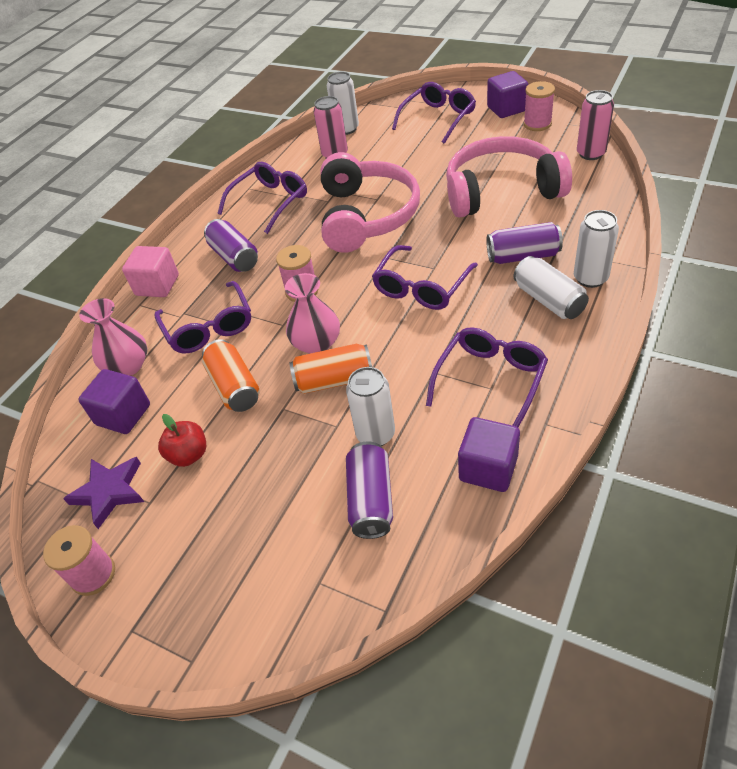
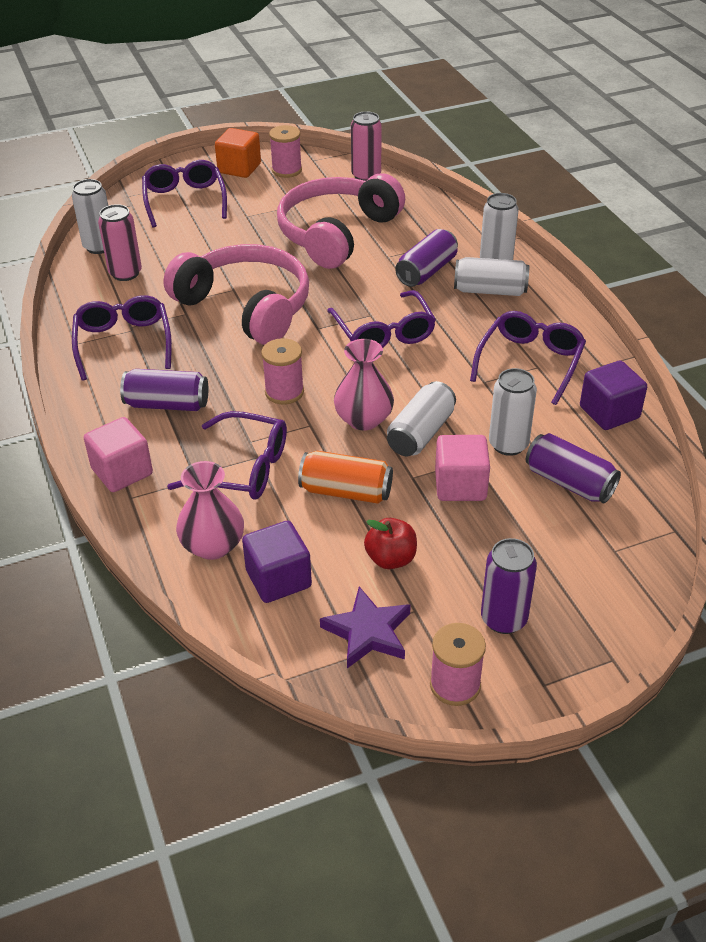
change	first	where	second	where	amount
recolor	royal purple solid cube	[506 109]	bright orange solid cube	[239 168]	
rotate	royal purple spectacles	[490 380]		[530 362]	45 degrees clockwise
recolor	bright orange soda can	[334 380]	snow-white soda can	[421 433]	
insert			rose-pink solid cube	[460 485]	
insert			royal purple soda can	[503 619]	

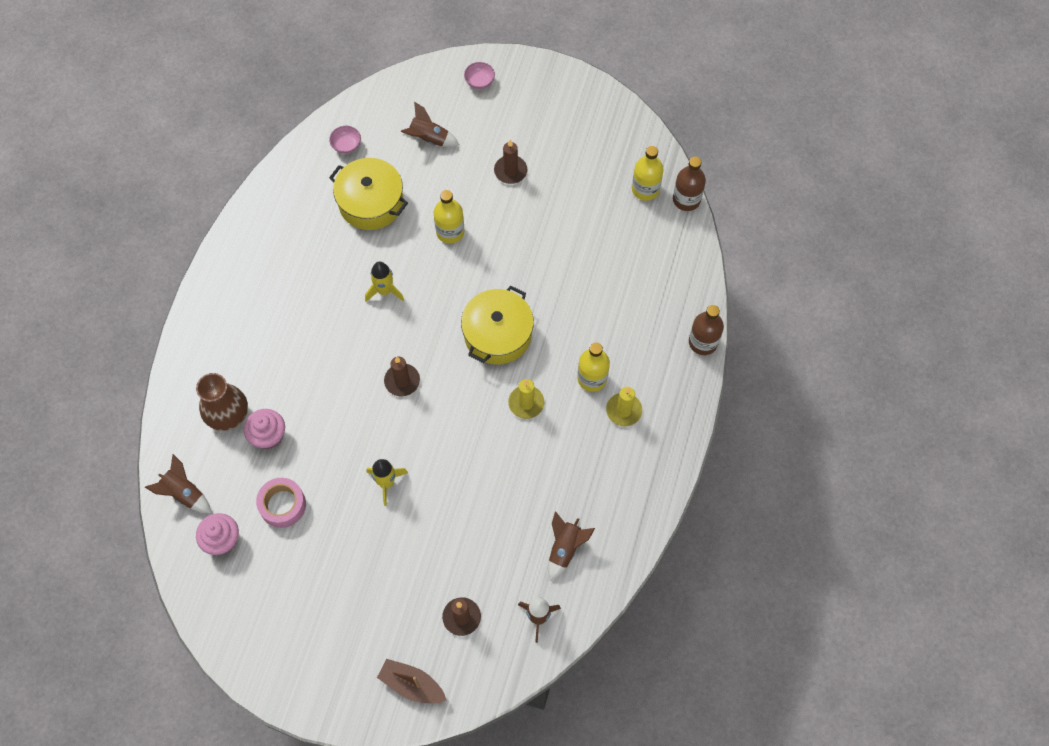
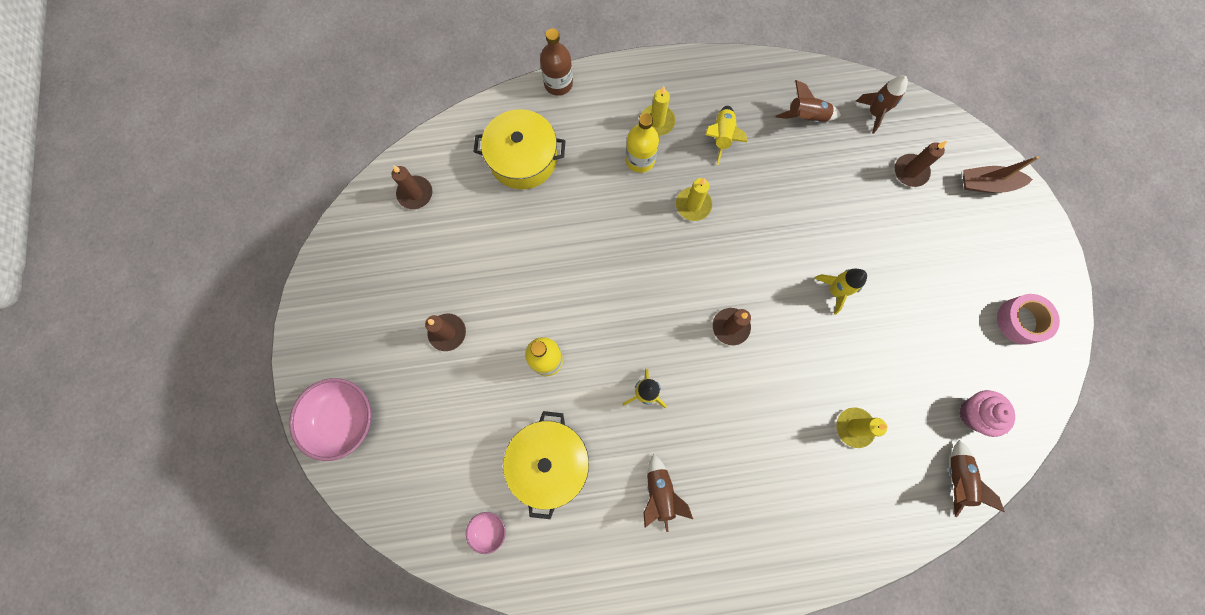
change	first	where	second	where	amount
resize	rose-pink bowl	[479 81]		[344 419]	x2.07
move	brown toy rocket	[429 139]		[660 493]	
replace	bright yellow drink bottle	[645 189]	brown candle	[415 193]	
delete	brown drink bottle	[686 199]			
move	bright yellow cooking pot	[497 334]		[523 158]	
delete	brown tall vase	[227 414]			
replace	rose-pink muffin	[268 436]	bright yellow candle	[854 427]	
move	rose-pink tape	[282 505]		[1020 321]	
rotate	brown toy boat	[412 685]		[987 184]	90 degrees clockwise
insert			bright yellow toy rocket	[722 137]	

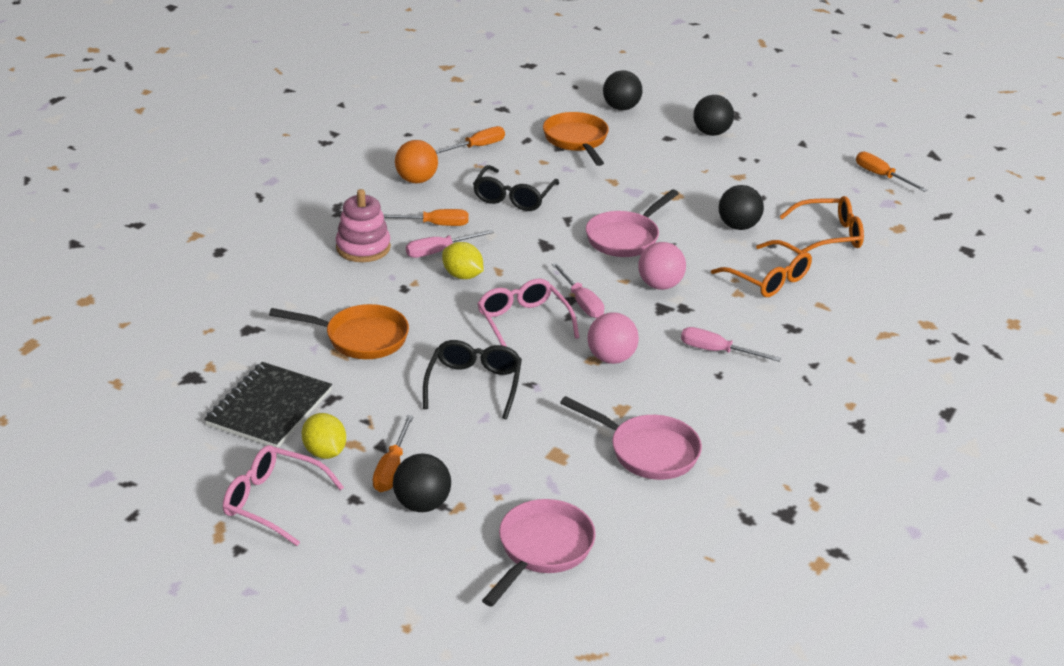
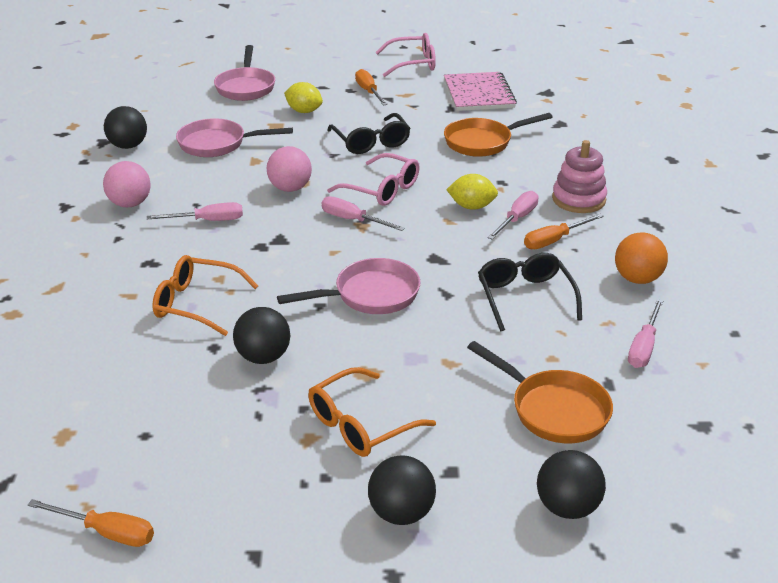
change	first	where	second	where	amount
recolor	bright orange screwdriver	[477 147]	rose-pink screwdriver	[643 347]	
rotate	rose-pink skillet	[625 238]		[370 295]	60 degrees clockwise
move	bright orange spectacles	[829 235]		[360 424]	
move	rose-pink play ball	[660 285]		[130 204]	
recolor	black notebook	[269 408]	rose-pink notebook	[478 94]	
move	bright yellow toy lemon	[325 452]		[304 111]	
move	black play ball	[422 504]		[128 146]	

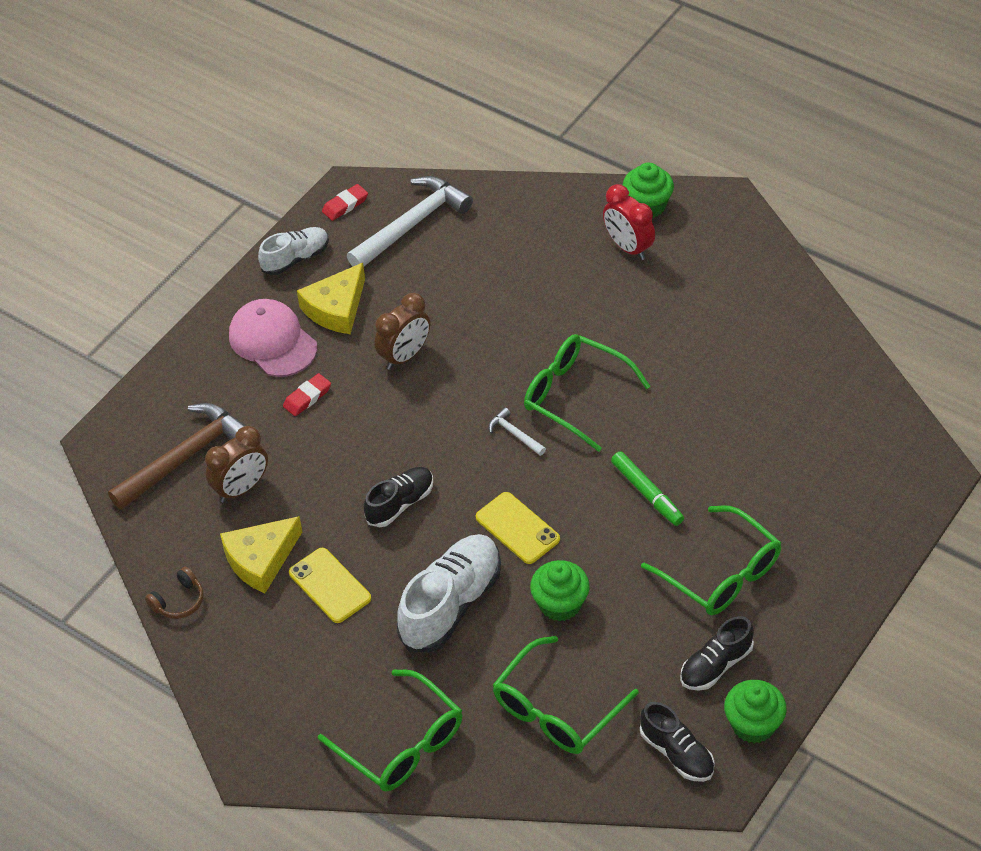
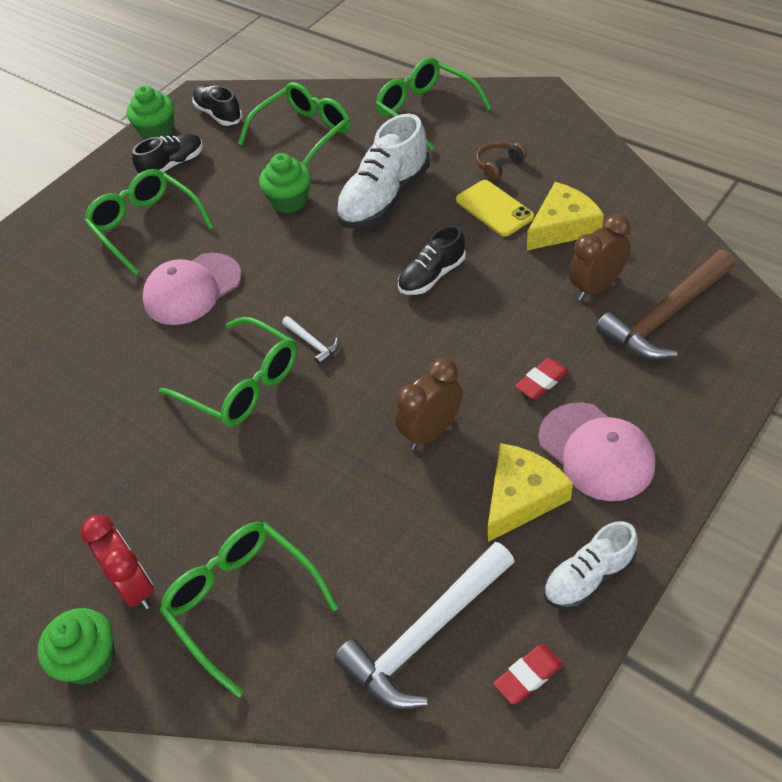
change	first	where	second	where	amount
replace	leaf-green marker pen	[647 493]	rose-pink peaked cap	[192 289]	
delete	bright yellow smartphone	[517 528]			
move	brown headset	[179 601]		[499 165]	
insert			leaf-green spectacles	[242 602]	

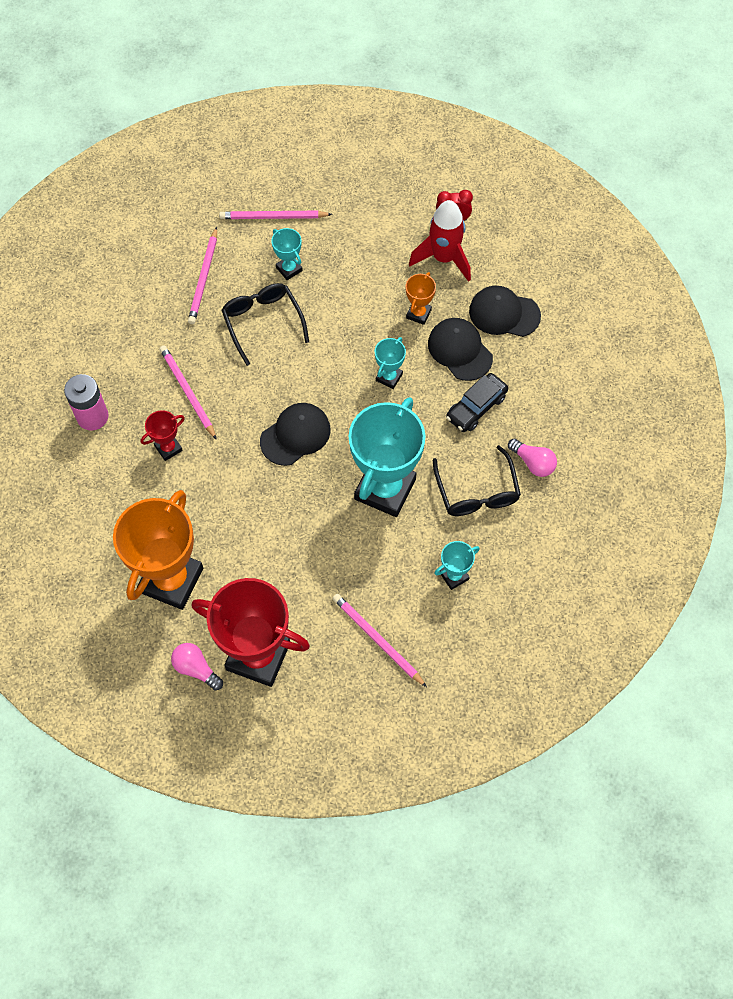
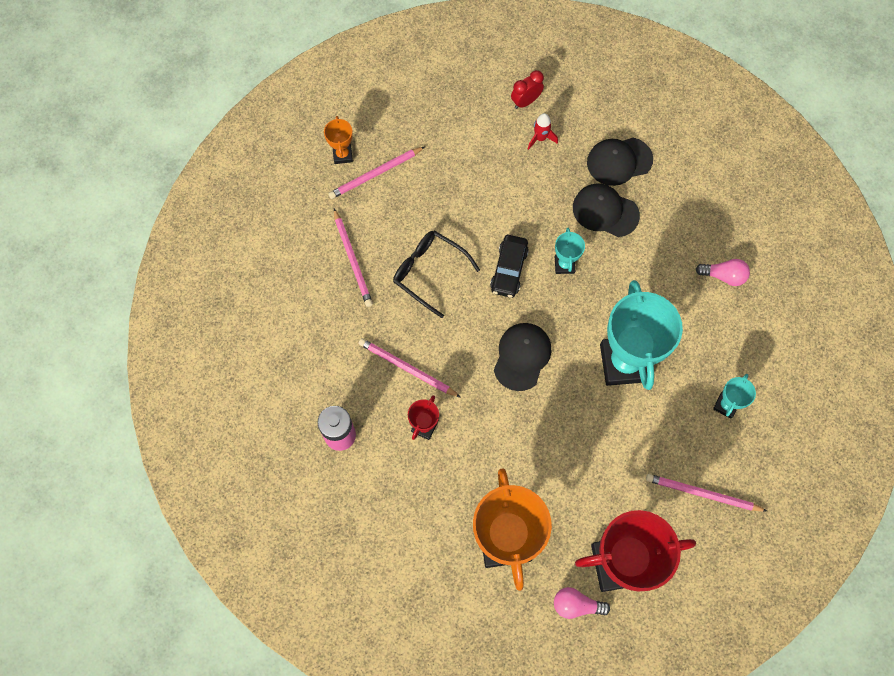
change	first	where	second	where	amount
resize	scarlet toy rocket	[444 258]		[540 138]	x0.52
delete	aqua prize cup	[289 269]			
move	bright orange prize cup	[418 314]		[342 155]	
move	black toy car	[476 407]		[509 270]	
delete	black spectacles	[477 492]			

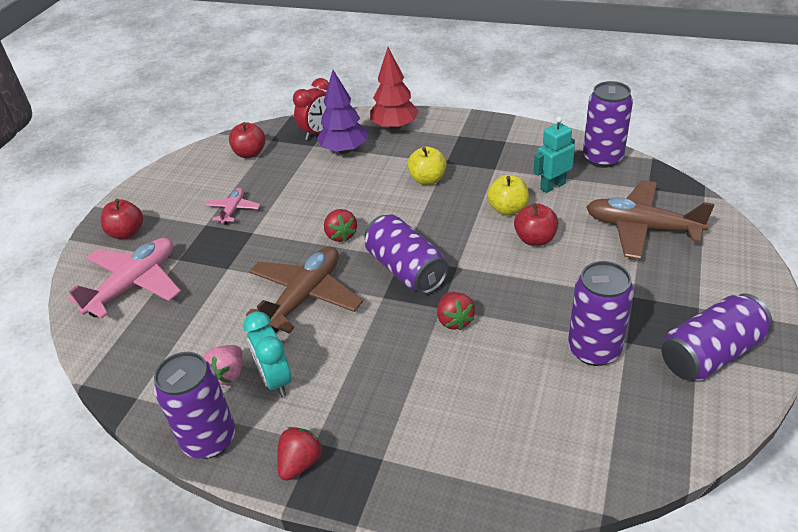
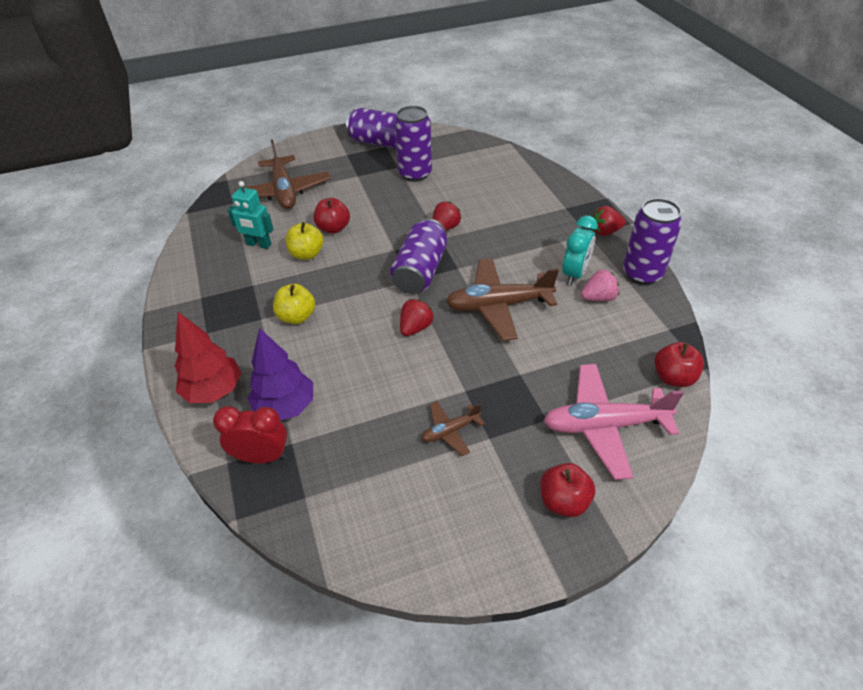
change	first	where	second	where	amount
delete	royal purple soda can	[602 158]			
move	scarlet apple fruit	[250 153]		[673 377]	
recolor	rose-pink toy plane	[233 210]	brown toy plane	[450 431]	

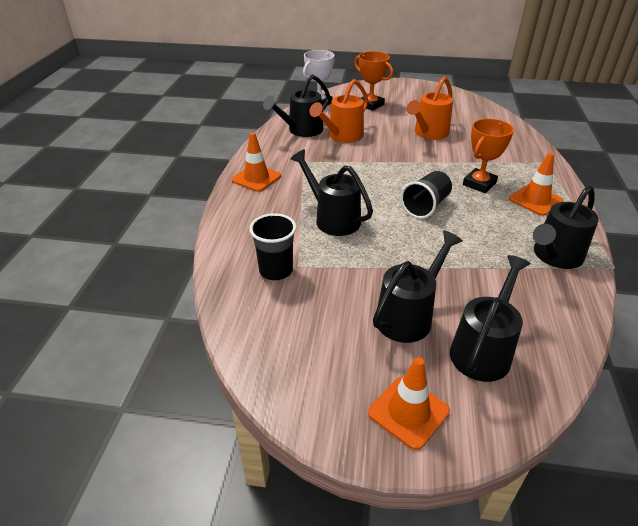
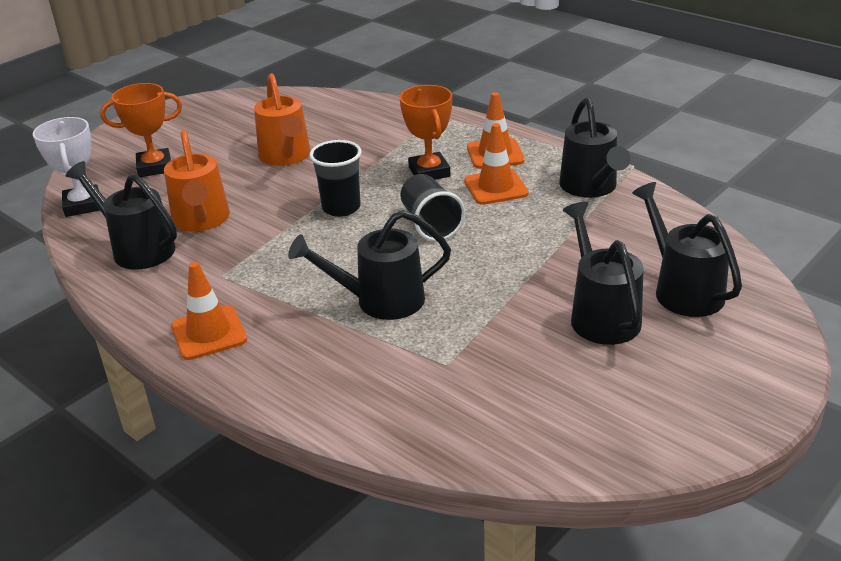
change	first	where	second	where	amount
rotate	black watering can	[301 131]		[137 248]	135 degrees clockwise
move	black beaker	[276 270]		[341 208]	
move	bright orange safety cone	[408 412]		[495 187]	

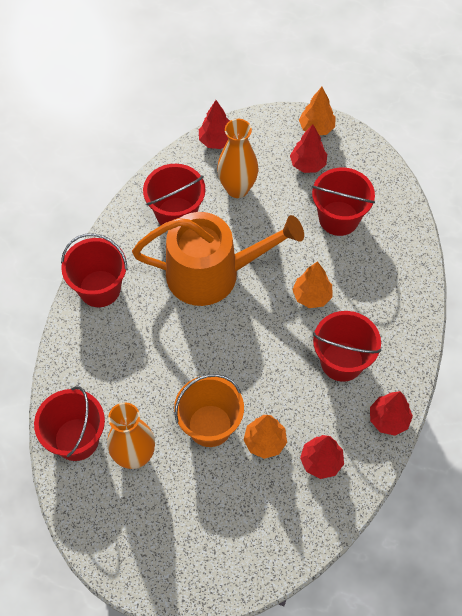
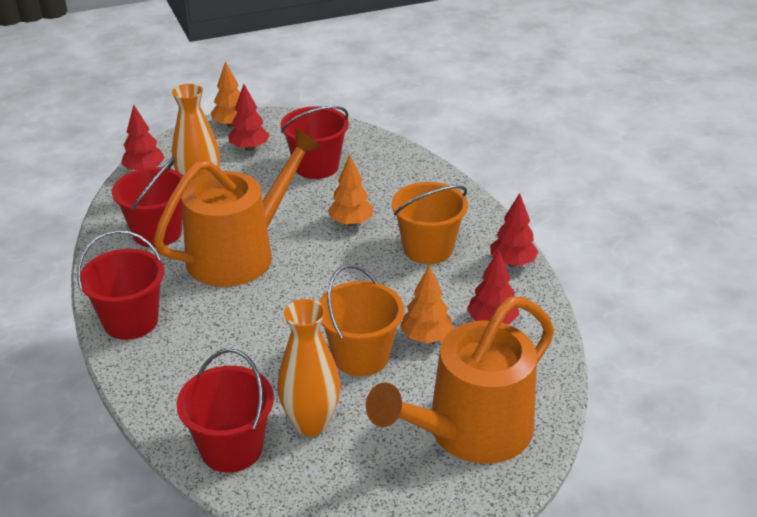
change	first	where	second	where	amount
recolor	scarlet bucket	[342 361]	bright orange bucket	[428 248]	
insert			bright orange watering can	[470 431]	

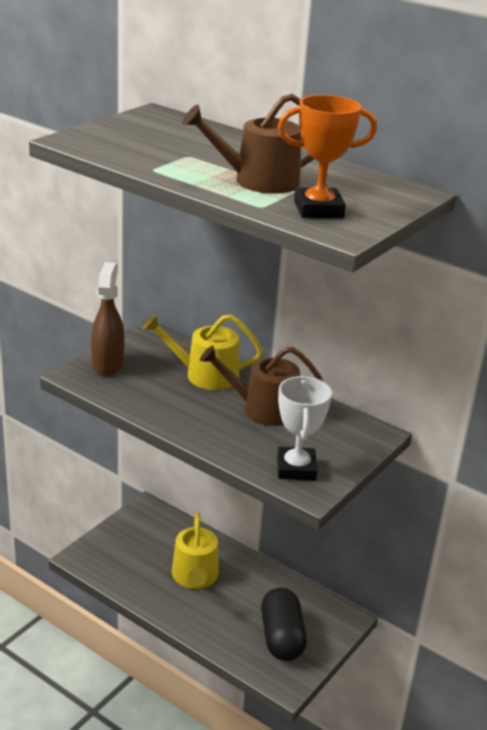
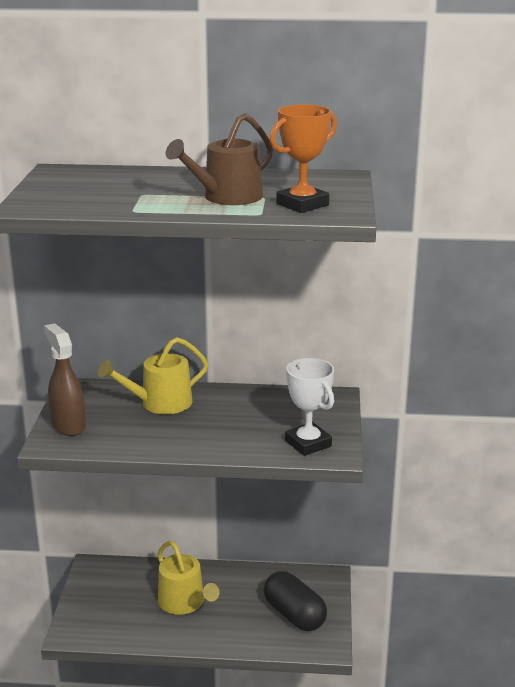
change	first	where	second	where	amount
delete	brown watering can	[263 409]			

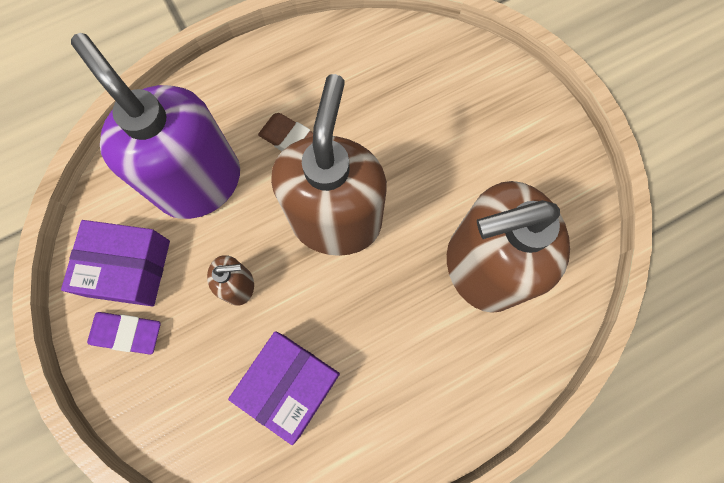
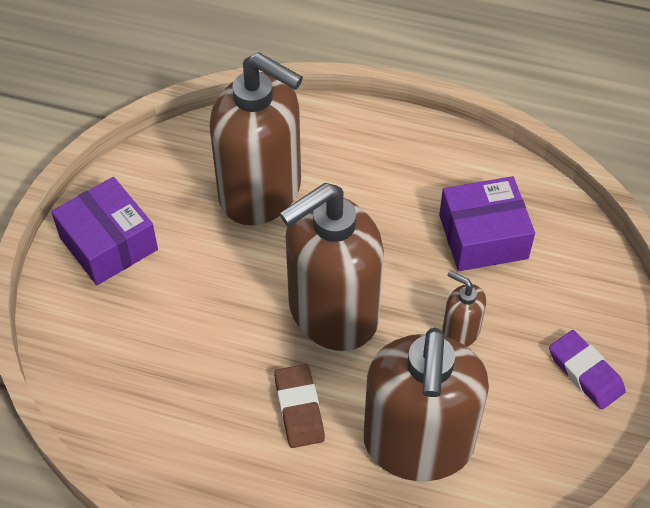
change	first	where	second	where	amount
recolor	royal purple soap dispenser	[199 182]	brown soap dispenser	[418 444]	
move	royal purple box	[128 268]		[108 243]	

